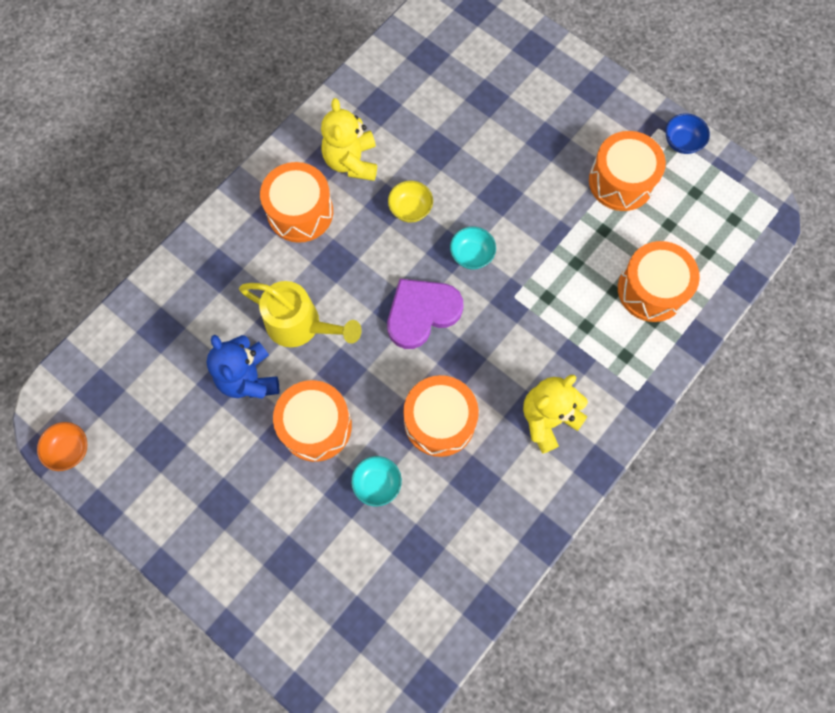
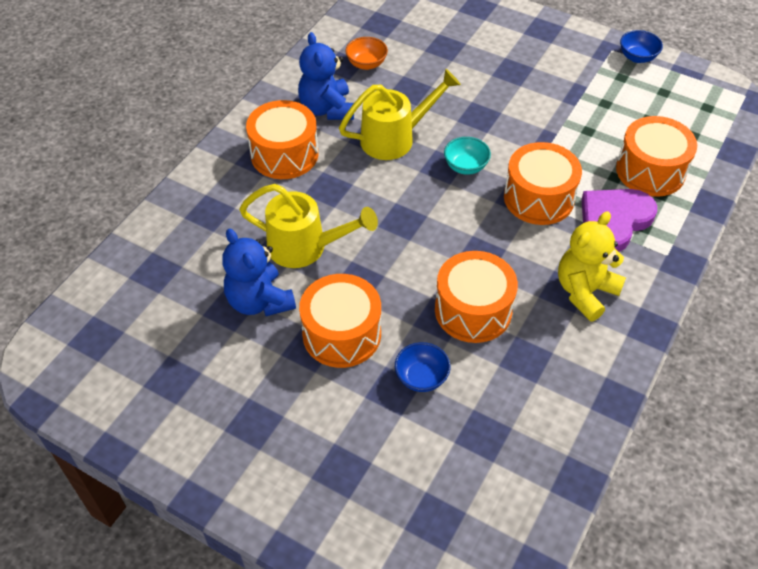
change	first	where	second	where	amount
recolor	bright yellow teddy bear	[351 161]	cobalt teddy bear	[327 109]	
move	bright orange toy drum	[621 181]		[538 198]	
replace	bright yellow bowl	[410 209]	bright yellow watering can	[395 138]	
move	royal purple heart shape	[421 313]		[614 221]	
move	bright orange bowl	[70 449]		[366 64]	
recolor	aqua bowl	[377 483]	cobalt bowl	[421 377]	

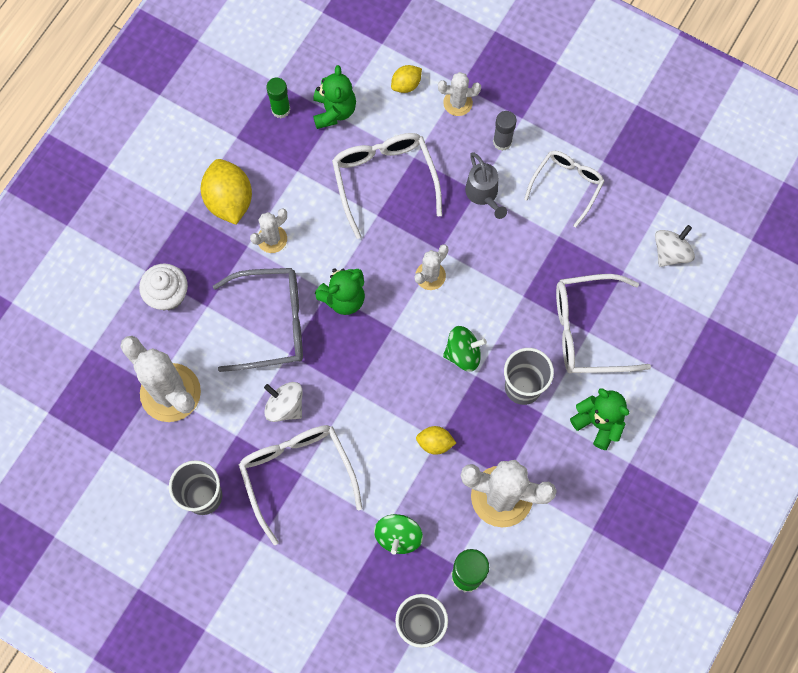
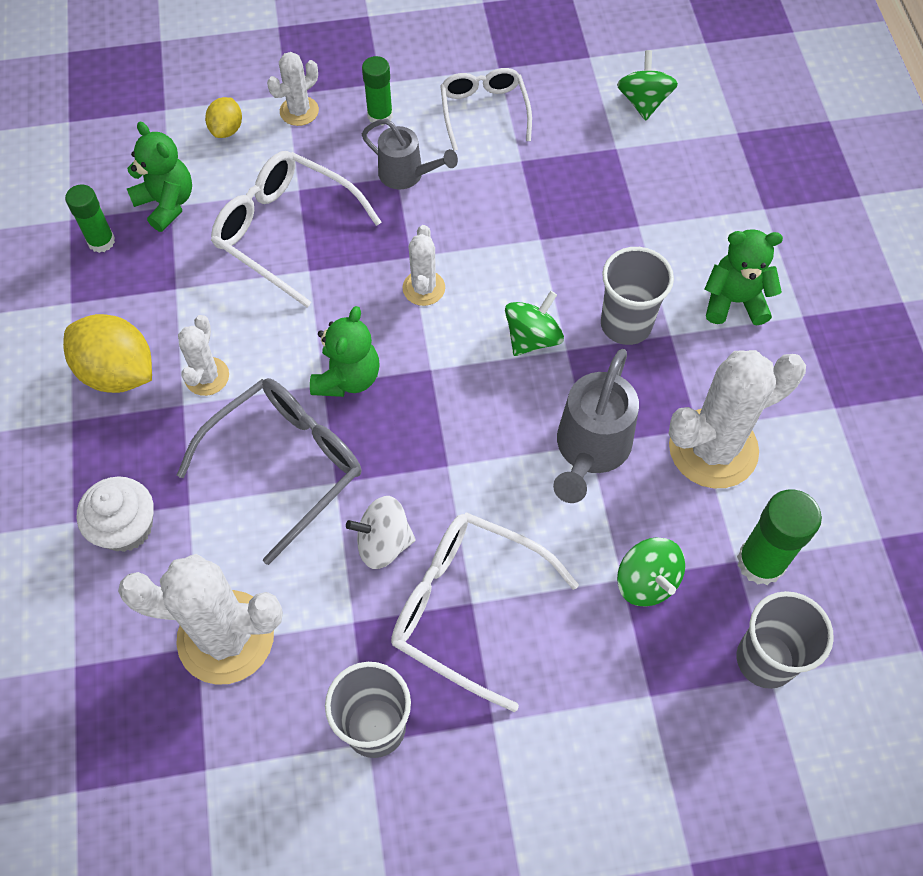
change	first	where	second	where	amount
recolor	gray glue	[502 142]	leaf-green glue	[380 116]	
recolor	snow-white spinning top	[670 252]	leaf-green spinning top	[643 102]	
delete	snow-white spectacles	[588 330]			
replace	bright yellow toy lemon	[435 443]	gray watering can	[590 450]	

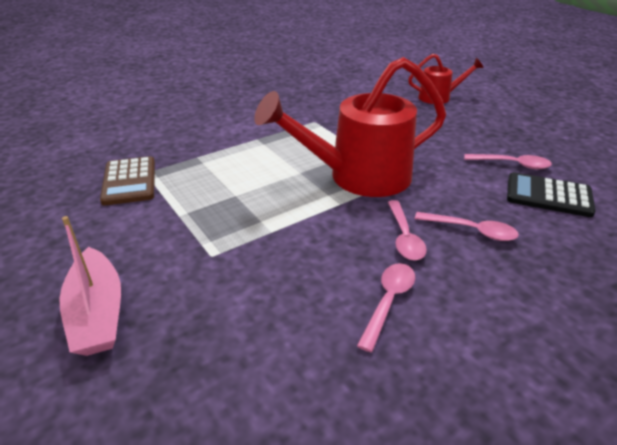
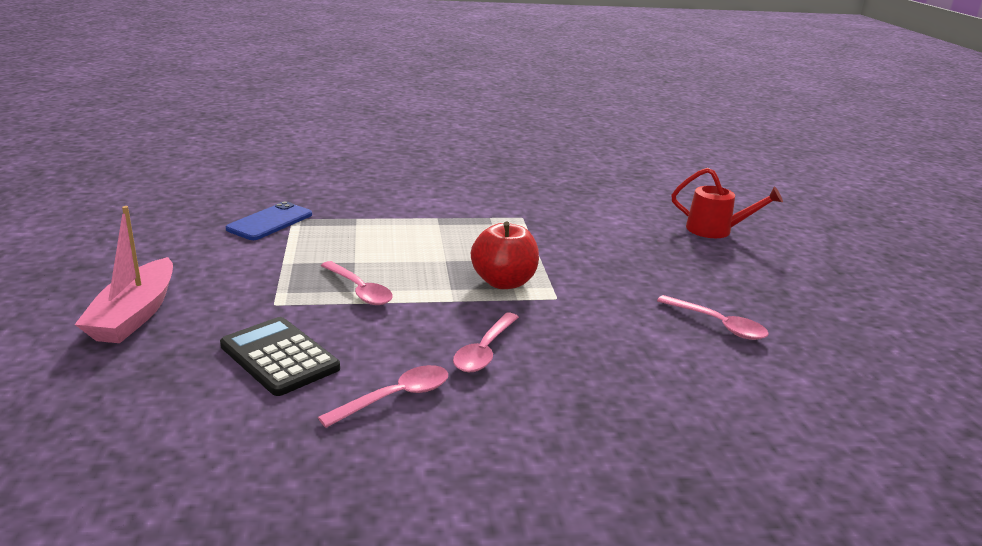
change	first	where	second	where	amount
replace	scarlet watering can	[357 177]	scarlet apple fruit	[504 282]	
replace	brown pocket calculator	[129 181]	cobalt smartphone	[270 222]	
move	black pocket calculator	[548 196]		[279 357]	
move	rose-pink tablespoon	[471 230]		[359 290]	

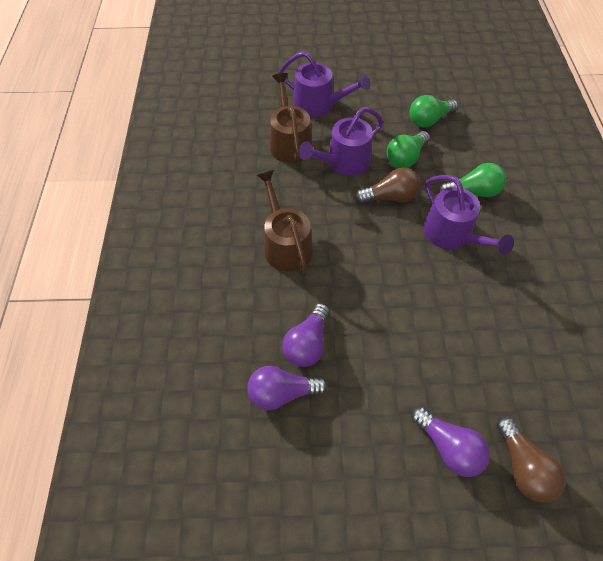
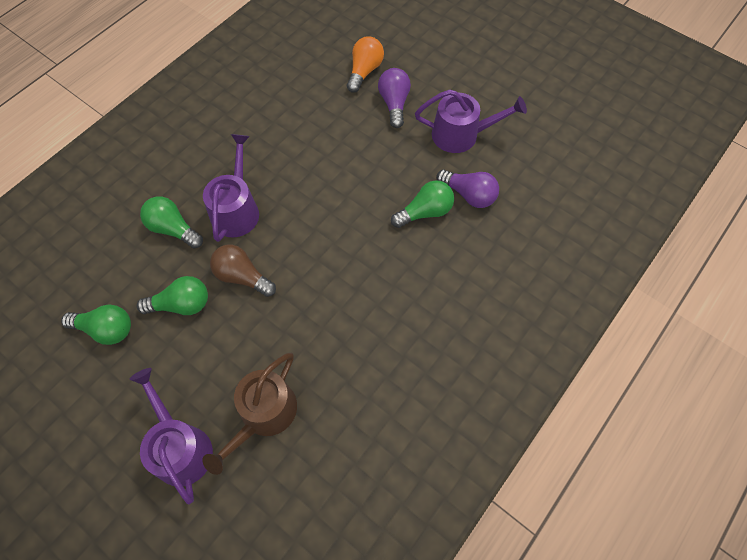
change	first	where	second	where	amount
move	royal purple watering can	[343 162]		[461 135]	
delete	brown watering can	[285 244]			
recolor	royal purple light bulb	[307 343]	leaf-green light bulb	[425 212]	
recolor	brown light bulb	[522 466]	bright orange light bulb	[364 71]	

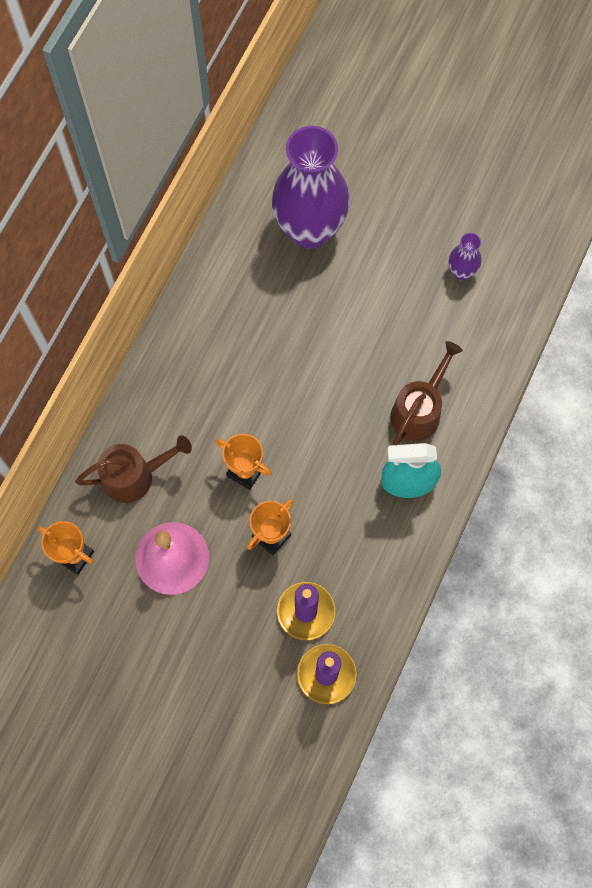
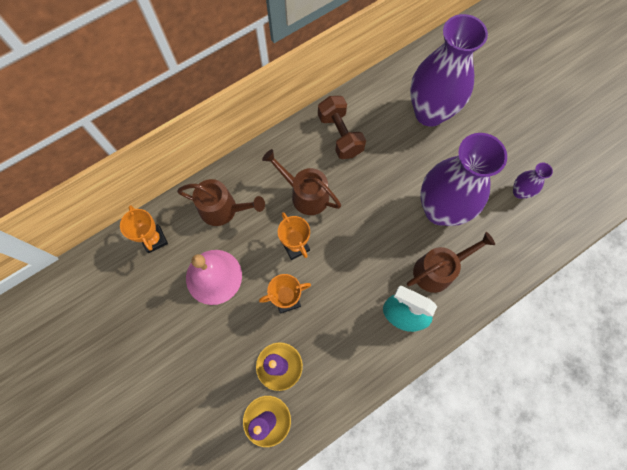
change	first	where	second	where	amount
insert			brown dumbbell	[340 135]	
insert			royal purple tall vase	[440 210]	
insert			brown watering can	[305 194]	

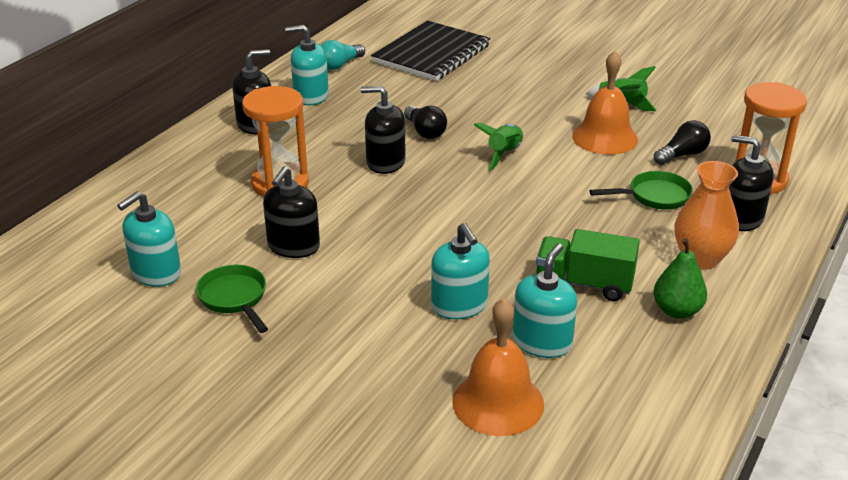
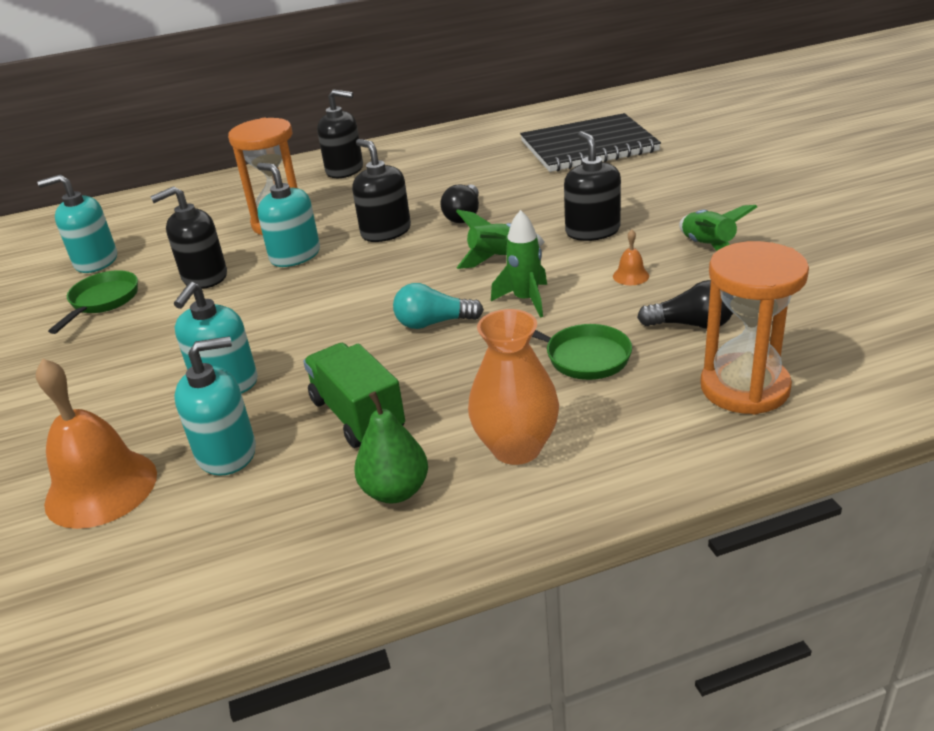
change	first	where	second	where	amount
move	aqua soap dispenser	[311 96]		[295 255]	
move	aqua light bulb	[339 65]		[433 323]	
resize	bright orange school bell	[605 137]		[631 276]	x0.42
move	black soap dispenser	[741 218]		[592 231]	
insert			leaf-green toy rocket	[526 300]	

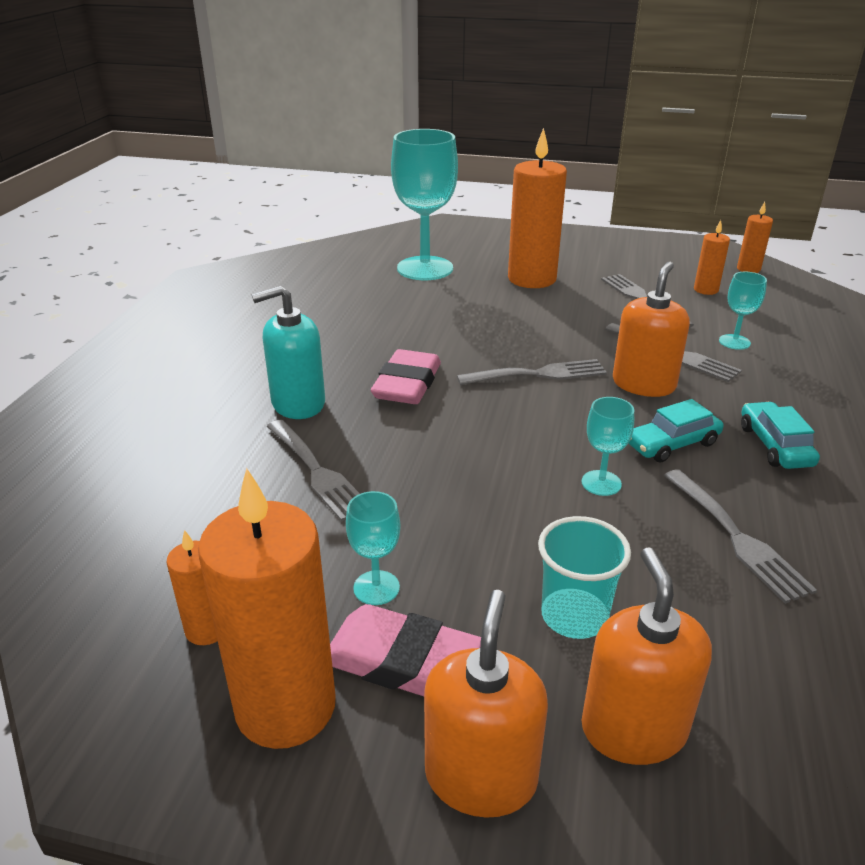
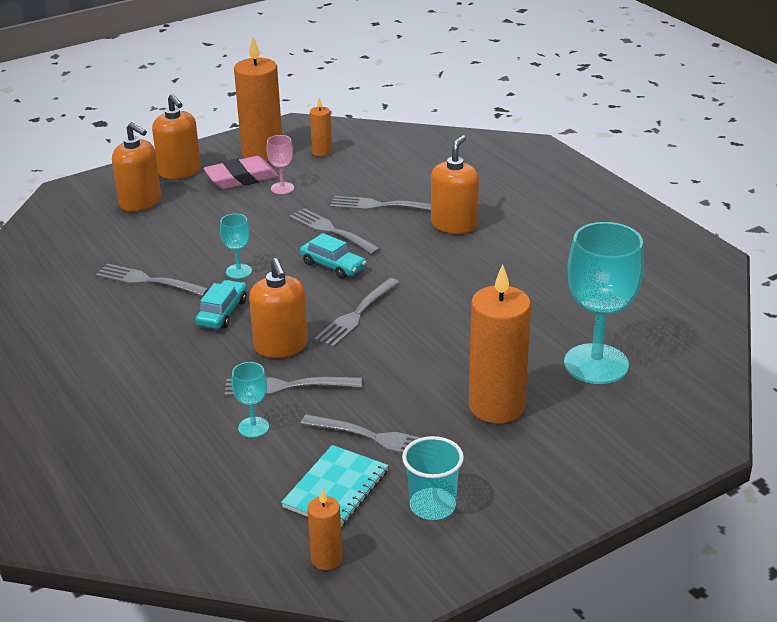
change	first	where	second	where	amount
replace	bright orange candle	[706 290]	aqua notebook	[336 489]	
recolor	aqua soap dispenser	[298 403]	bright orange soap dispenser	[454 224]	
delete	rose-pink gum eraser	[407 384]			
move	aqua toy car	[775 445]		[333 266]	
recolor	aqua goblet	[376 588]	rose-pink goblet	[282 188]	
move	aqua beaker	[574 616]		[432 506]	
insert			gray fork	[331 230]	

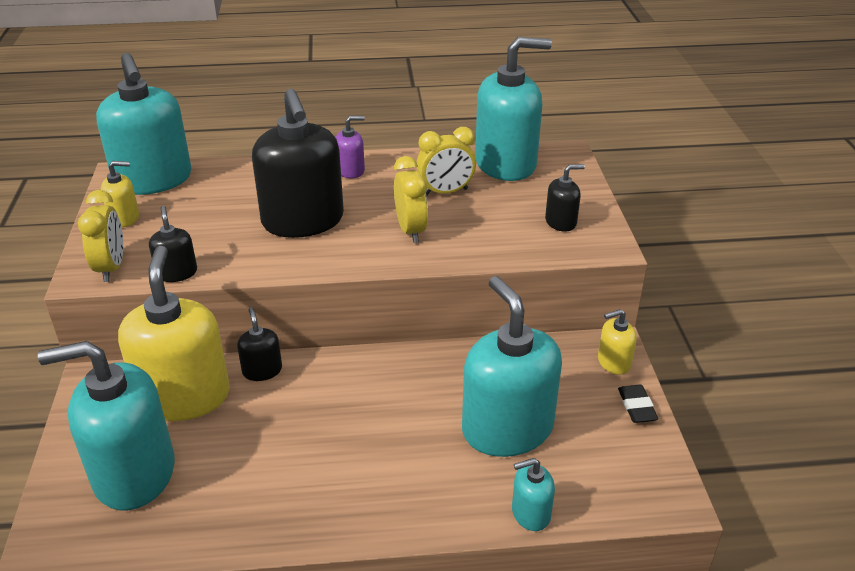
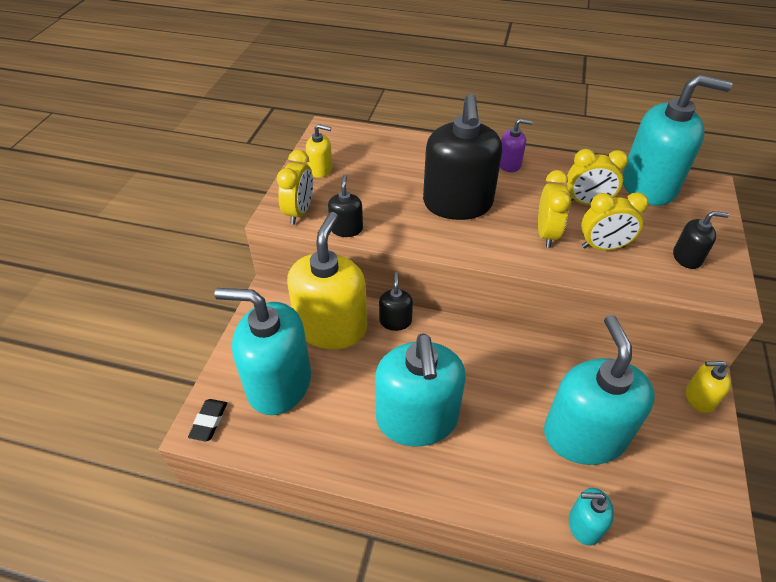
change	first	where	second	where	amount
move	aqua soap dispenser	[153 180]		[417 419]	
move	black gum eraser	[636 407]		[209 422]	
insert			bright yellow alarm clock	[603 247]	

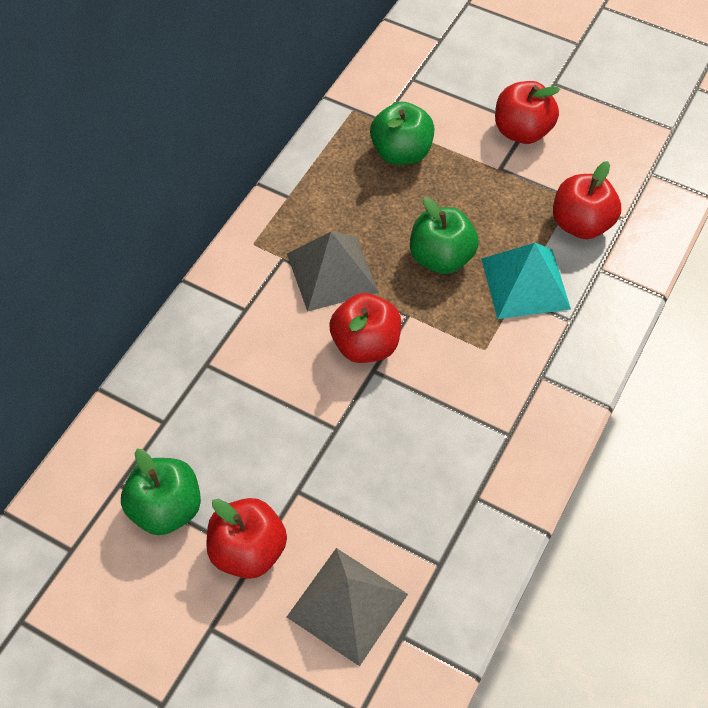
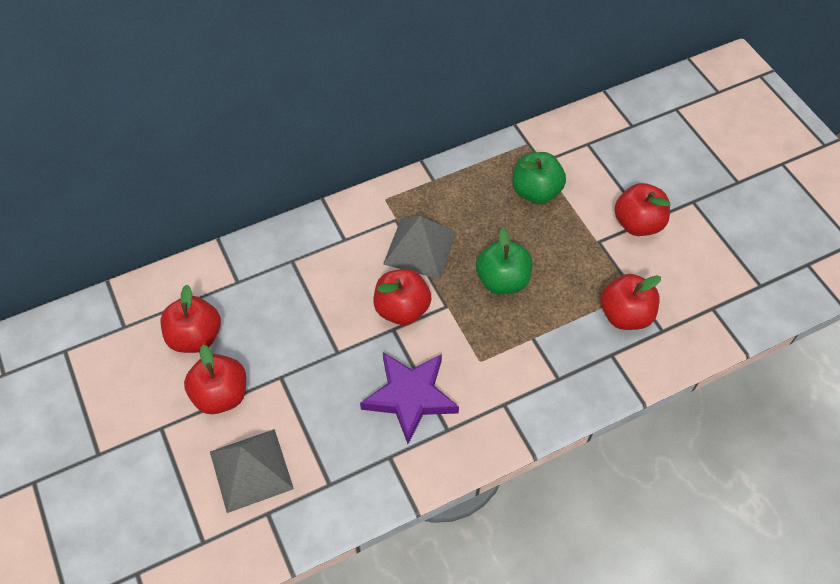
change	first	where	second	where	amount
delete	aqua pyramid shape	[525 283]			
recolor	leaf-green apple fruit	[166 509]	scarlet apple fruit	[195 337]	
insert			royal purple star	[410 397]	

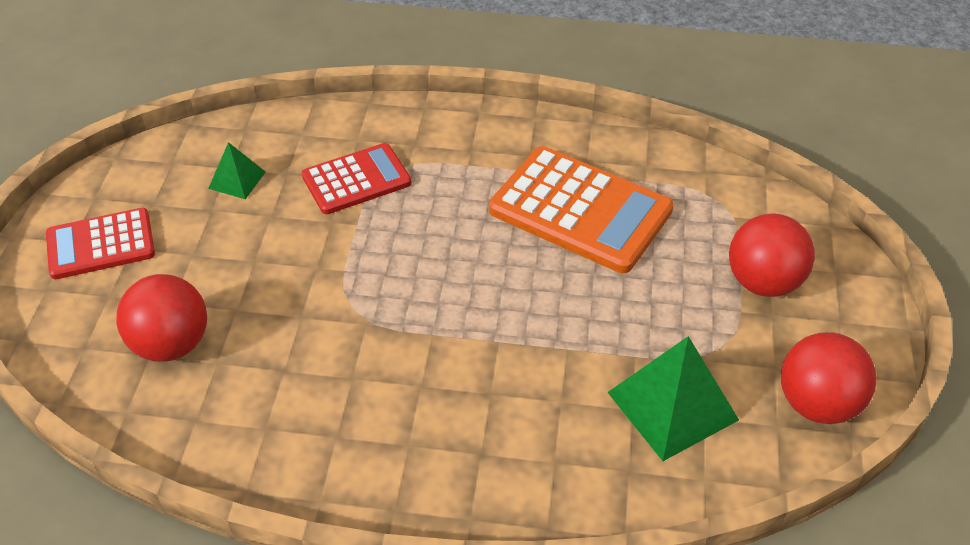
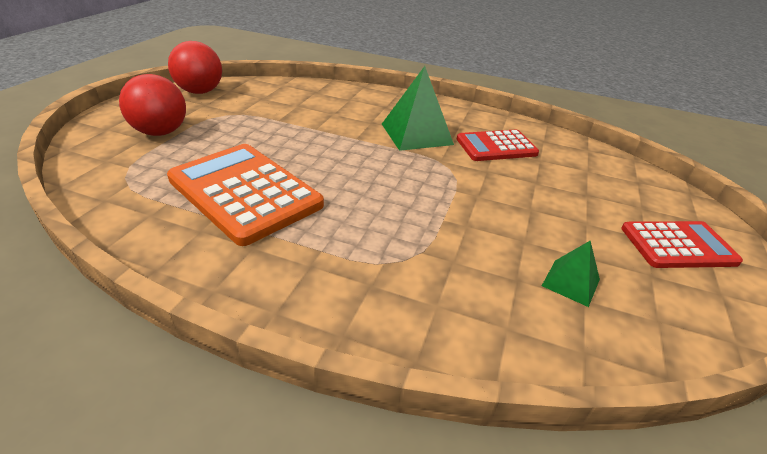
change	first	where	second	where	amount
move	scarlet pocket calculator	[356 180]		[496 146]	
delete	scarlet play ball	[171 344]			
move	leaf-green pyramid shape	[672 405]		[416 134]	

